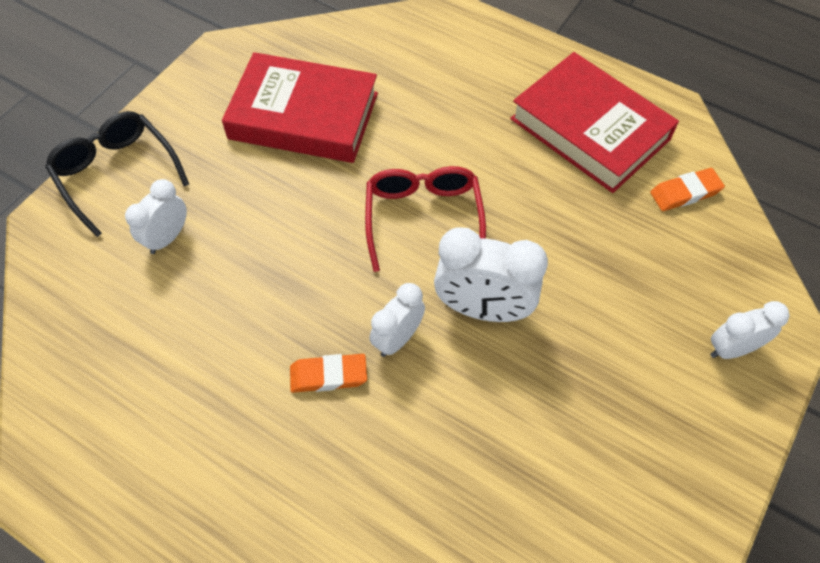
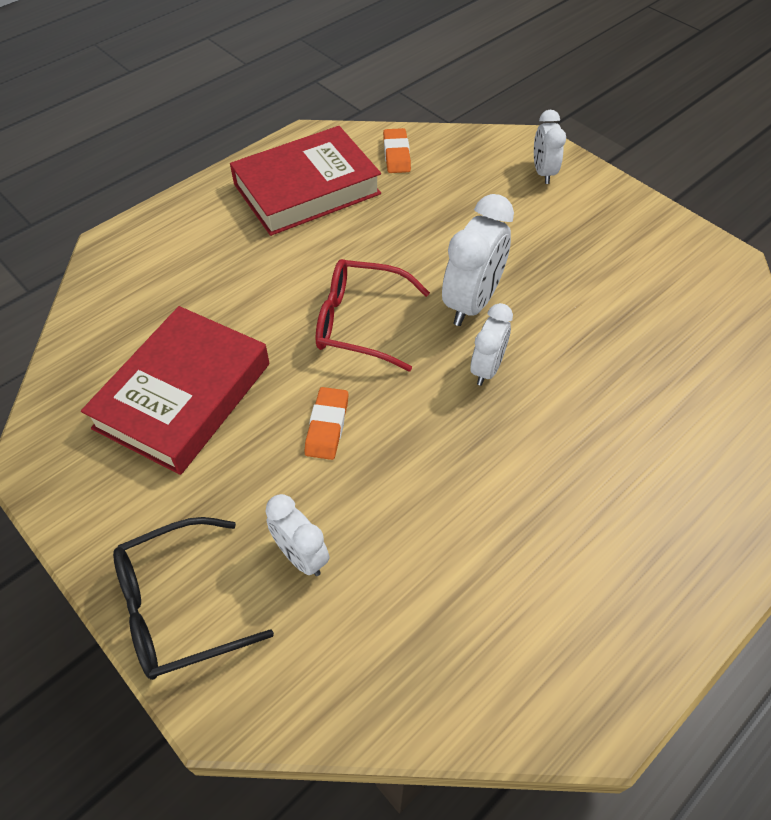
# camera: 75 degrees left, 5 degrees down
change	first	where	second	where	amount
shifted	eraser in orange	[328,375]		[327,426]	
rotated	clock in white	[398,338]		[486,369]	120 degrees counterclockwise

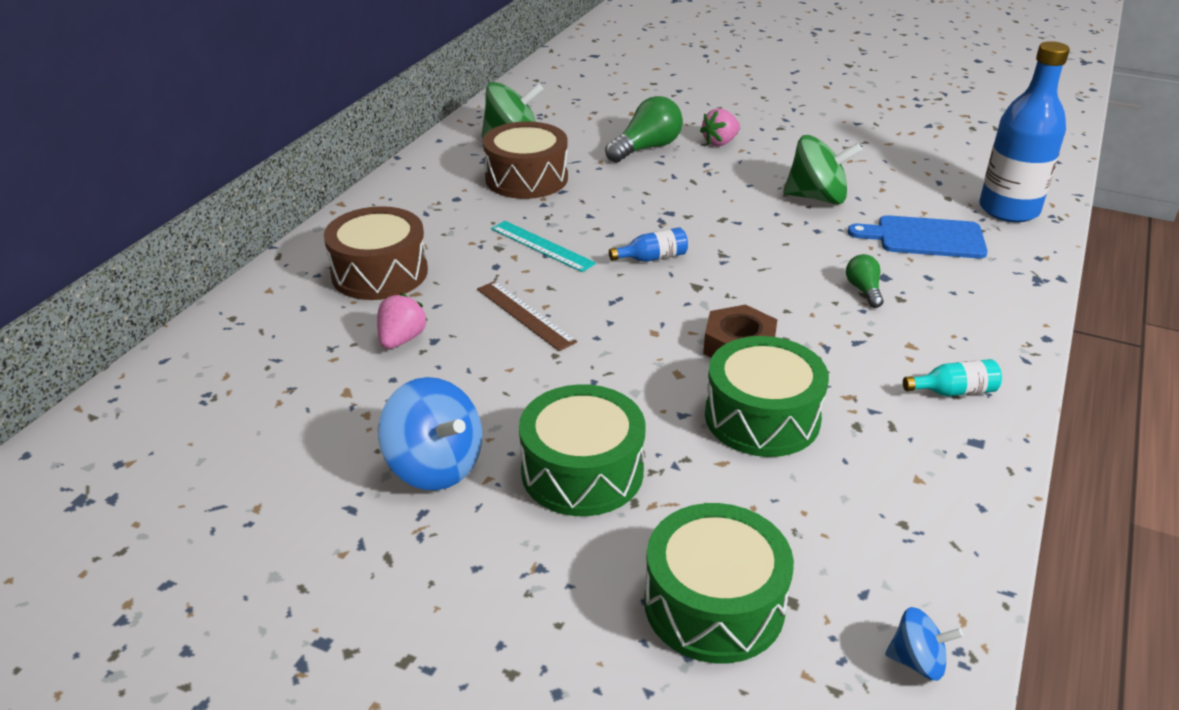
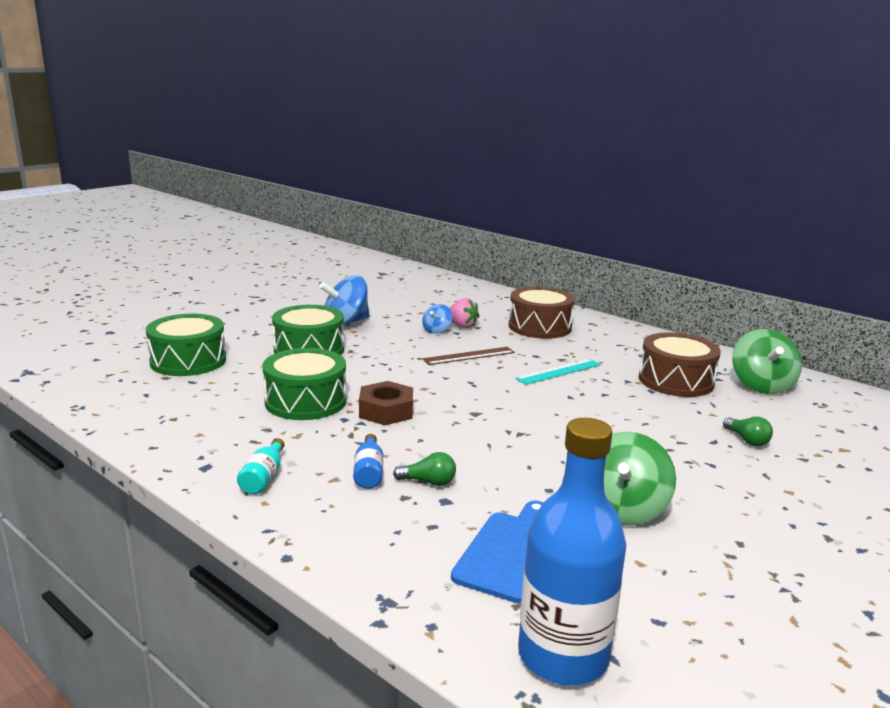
# camera: 105 degrees right, 15 degrees down
change	first	where	second	where	amount
gone	strawberry in pink	[720,142]			
shifted	bottle in blue	[652,258]		[369,472]	
shifted	spinning top in blue	[917,661]		[437,330]	
scaled	light bulb in green	[646,148]		[747,440]	x0.55

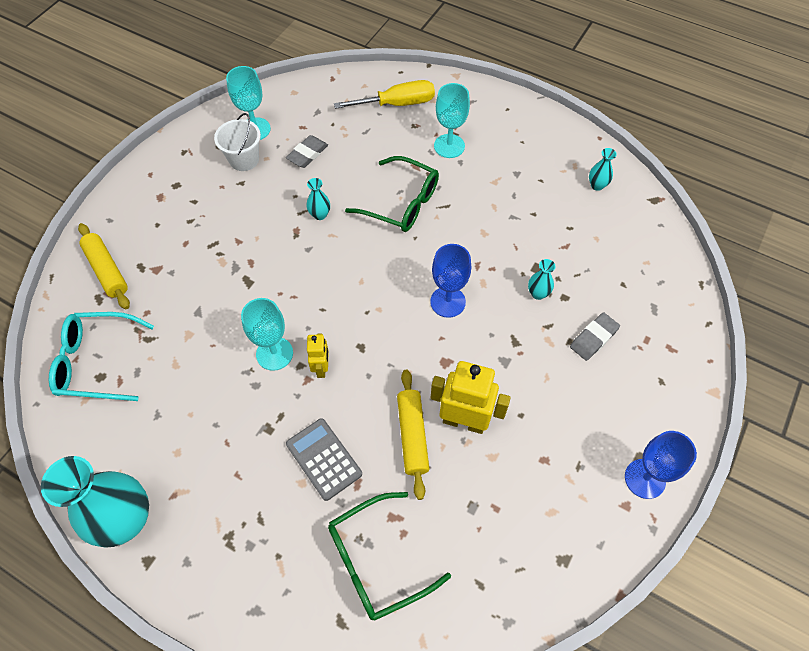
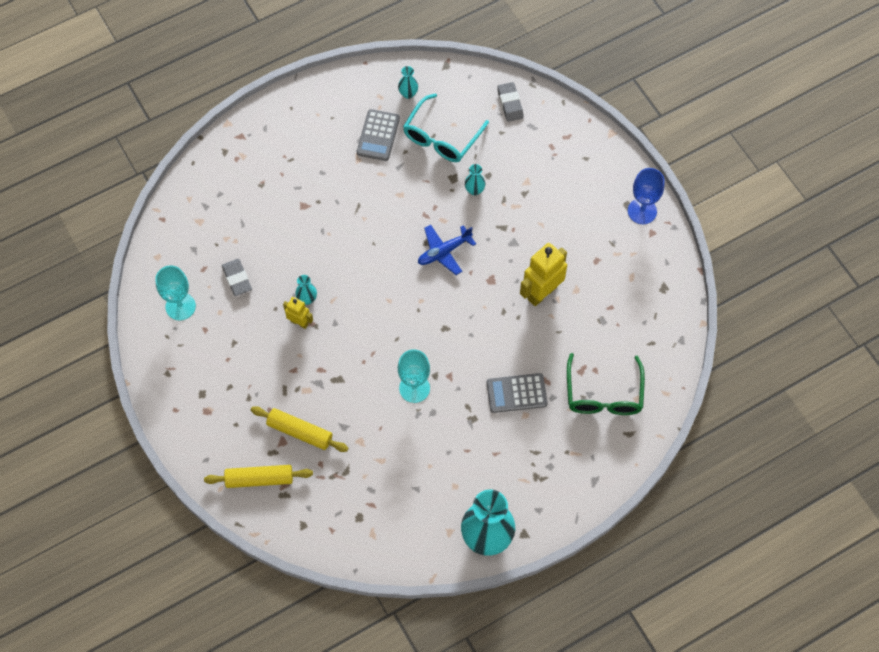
# camera: 60 degrees left, 5 degrees up
change	first	where	second	where	amount
gone	bucket in white	[244,159]			
gone	screwdriver in yellow	[397,104]			
gone	glasses in green	[401,203]			
gone	goblet in turquoise	[449,146]			
new			calculator in grey	[378,135]	
shifted	glasses in turquoise	[96,362]		[441,137]	
shifted	robot in yellow	[321,368]		[299,322]	
shifted	rolling pin in yellow	[412,436]		[300,432]	
shifted	eraser in grey	[593,338]		[510,103]	
swapped	goblet in blue	[448,302]	plane in blue	[444,252]	

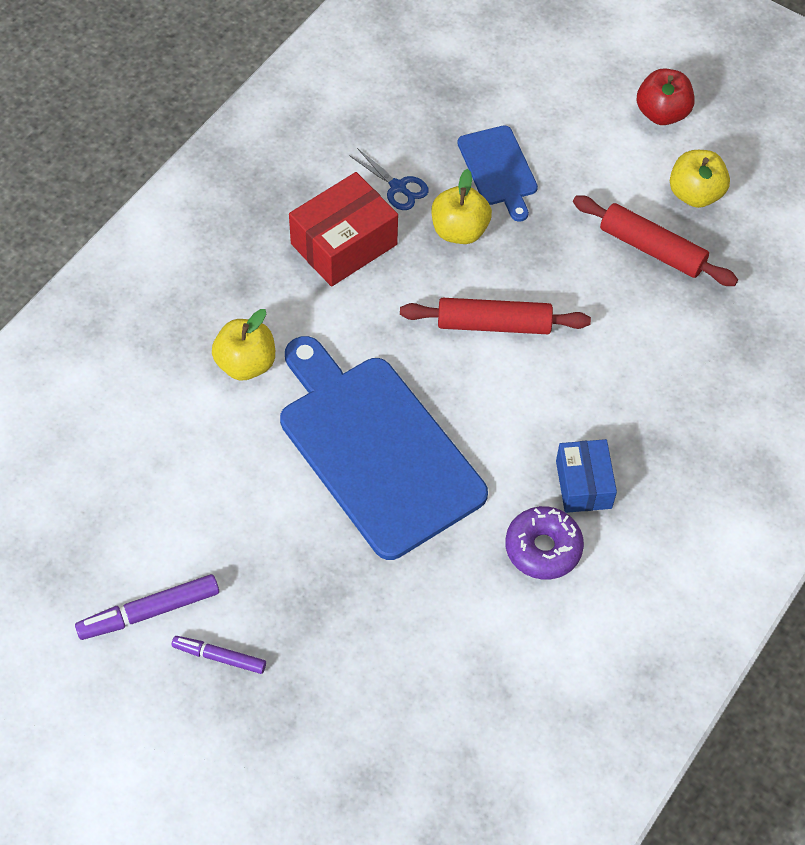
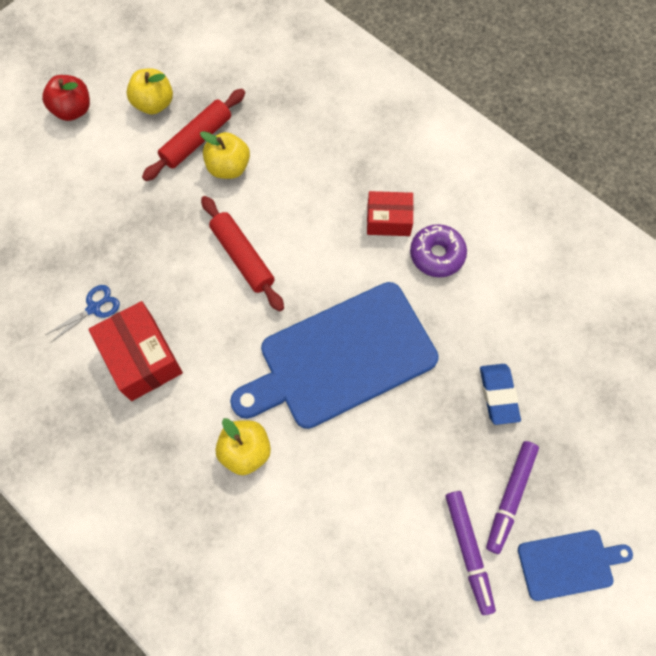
# camera: 80 degrees left, 10 degrees up
change	first	where	second	where	amount
new			eraser in blue	[498,395]	
shifted	apple in yellow	[459,231]		[229,167]	
shifted	cutting board in blue	[498,169]		[569,563]	
repainted	box in blue	[583,484]	box in red	[388,220]	
rotated	rolling pin in red	[494,324]		[243,257]	45 degrees counterclockwise
scaled	marker in purple	[219,657]		[510,497]	x1.52

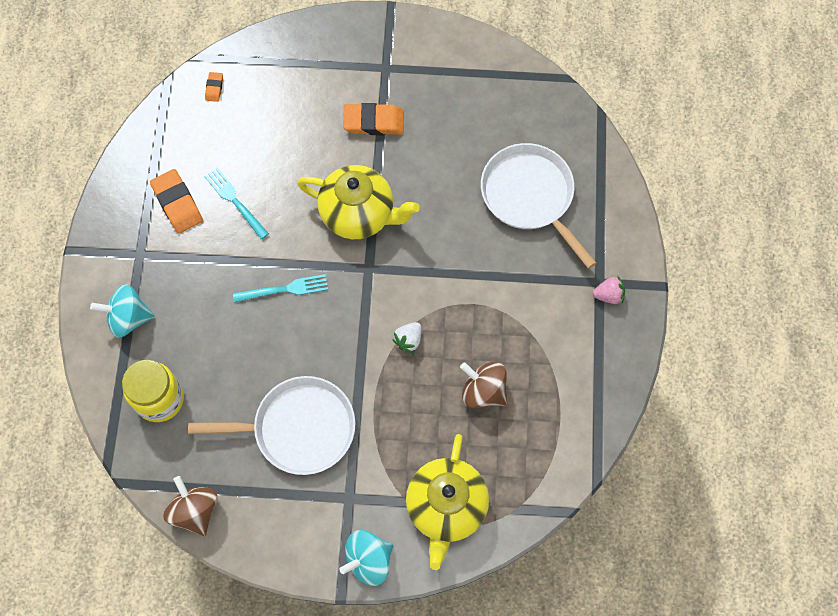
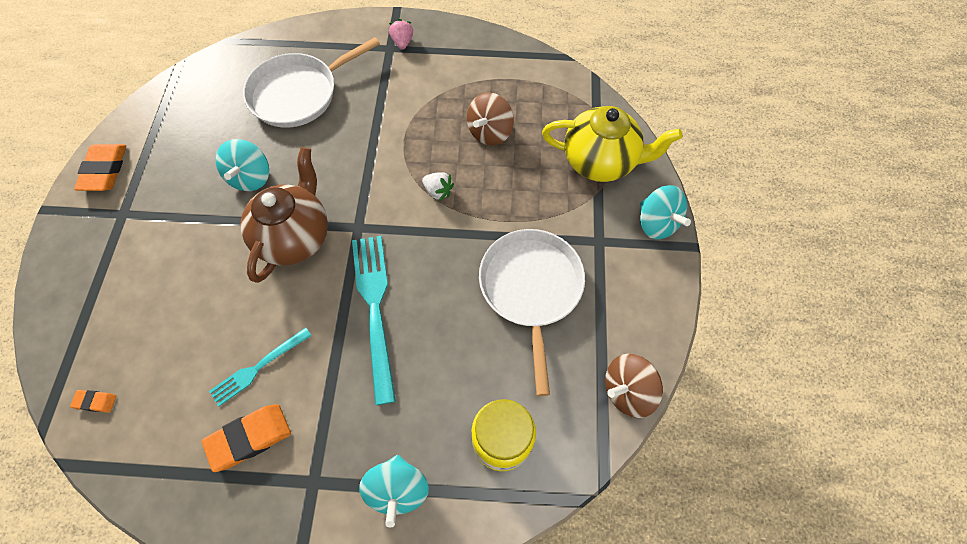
# camera: 90 degrees left, 5 degrees down
change	first	where	second	where	amount
new			spinning top in turquoise	[251,177]	
shifted	eraser in orange	[373,122]		[104,170]	
repainted	teapot in yellow	[359,214]	teapot in brown	[295,237]	
scaled	fork in turquoise	[285,289]		[374,308]	x1.69

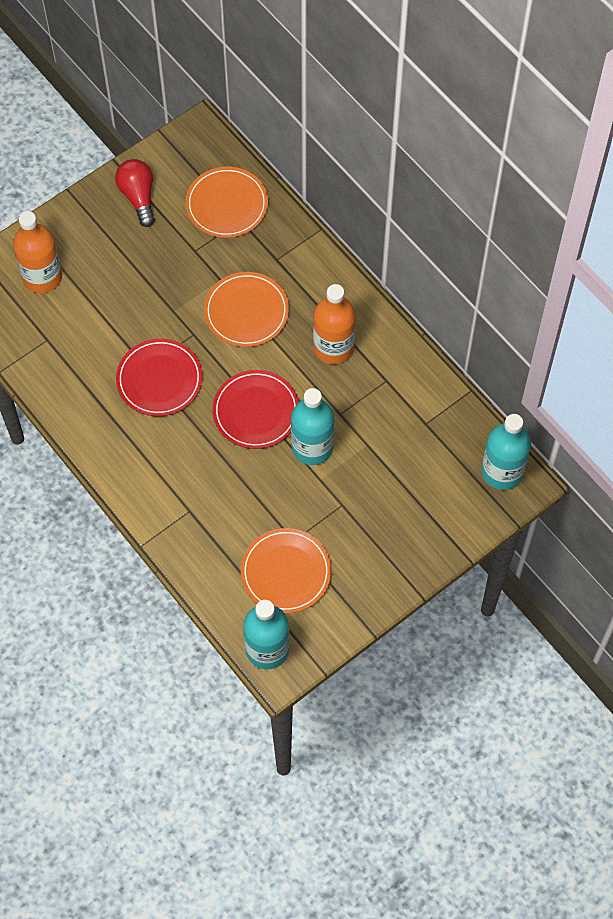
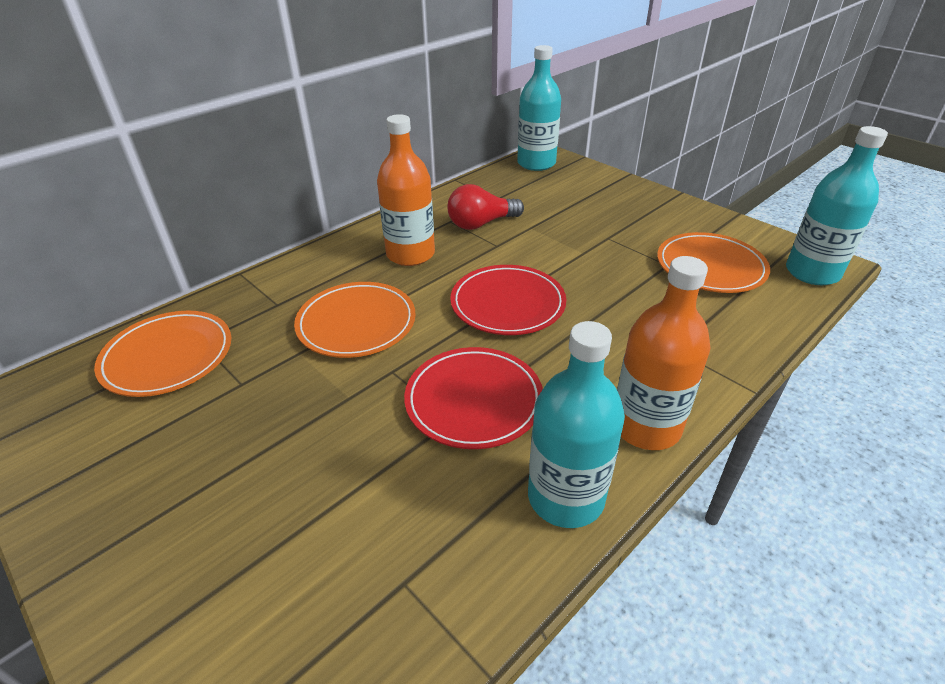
# camera: 95 degrees left, 25 degrees down
change	first	where	second	where	amount
shifted	bottle in orange	[42,277]		[646,426]	
shifted	light bulb in red	[138,197]		[481,224]	
shifted	bottle in turquoise	[312,447]		[565,497]	

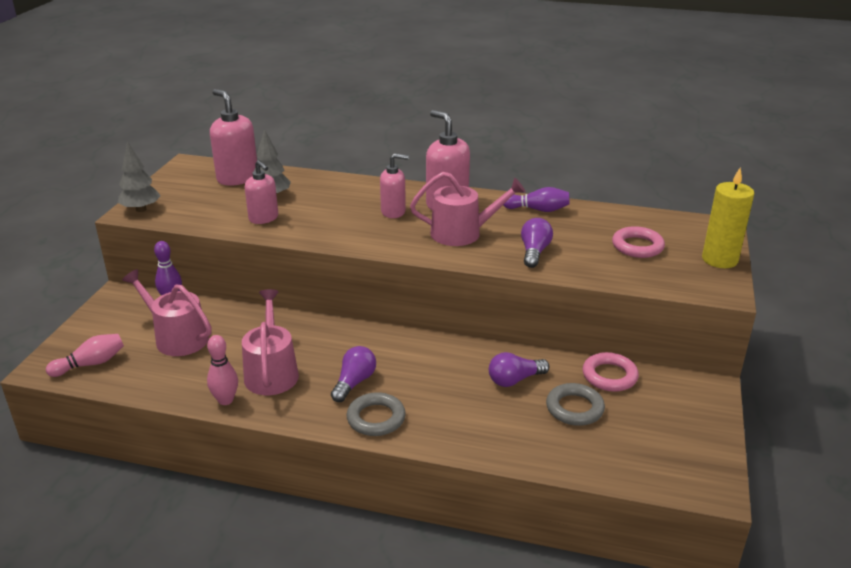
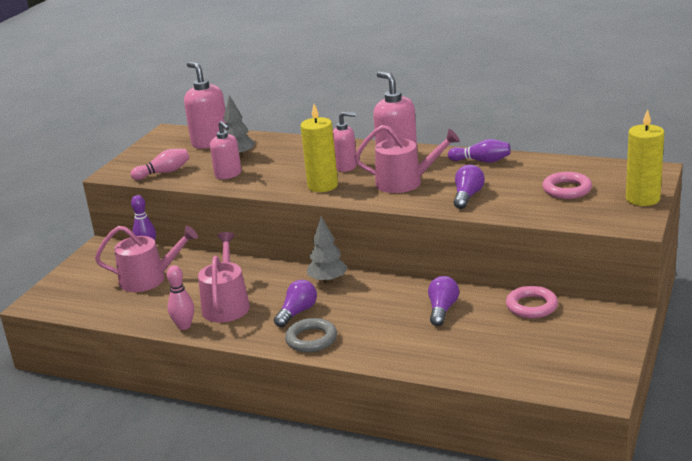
# camera: 10 degrees right, 5 degrees down
change	first	where	second	where	amount
gone	ring in grey	[574,408]			
new			candle in yellow	[322,186]	
shifted	bowling pin in pink	[90,364]		[163,172]	
shifted	tree in grey	[141,209]		[328,281]	
rotated	watering can in pink	[177,338]		[148,279]	135 degrees clockwise
rotated	light bulb in purple	[514,380]		[442,310]	120 degrees clockwise

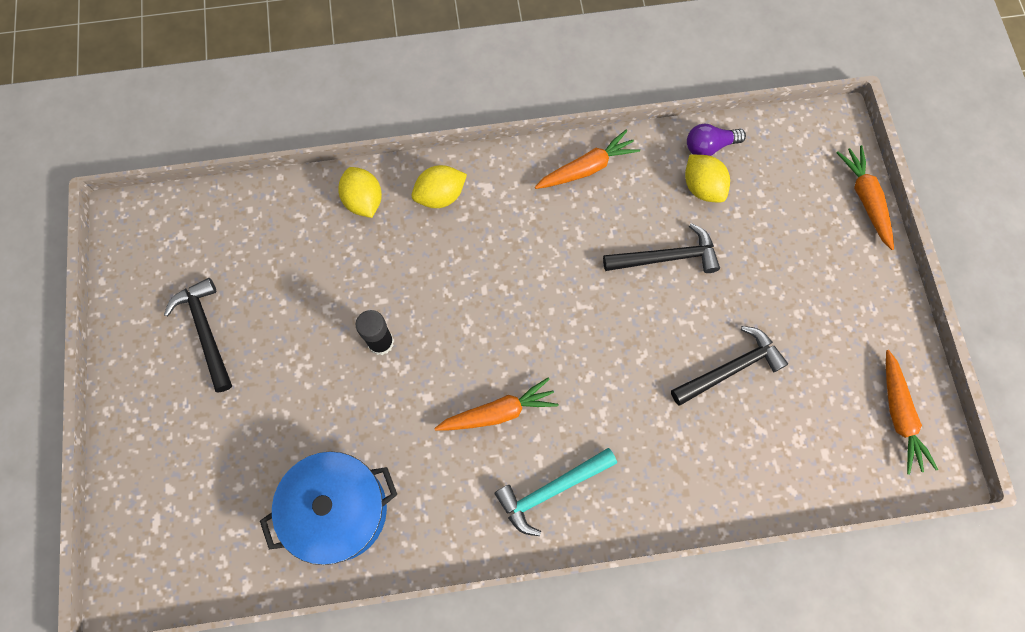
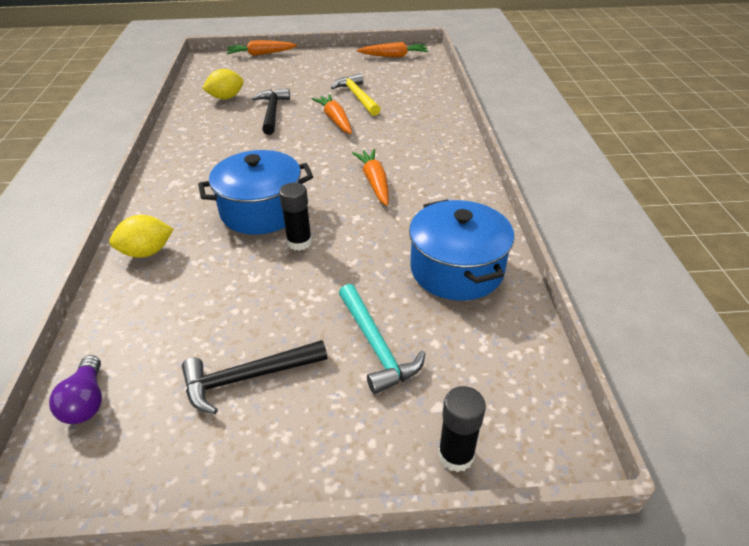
# camera: 85 degrees left, 30 degrees down
change	first	where	second	where	amount
gone	lemon in yellow	[440,196]			
new			pot in blue	[261,210]	
new			glue stick in black	[456,455]	
shifted	hammer in turquoise	[551,490]		[376,346]	
shifted	carrot in orange	[587,168]		[335,120]	
shifted	light bulb in purple	[709,146]		[87,401]	
repainted	hammer in black	[731,368]	hammer in yellow	[357,97]	

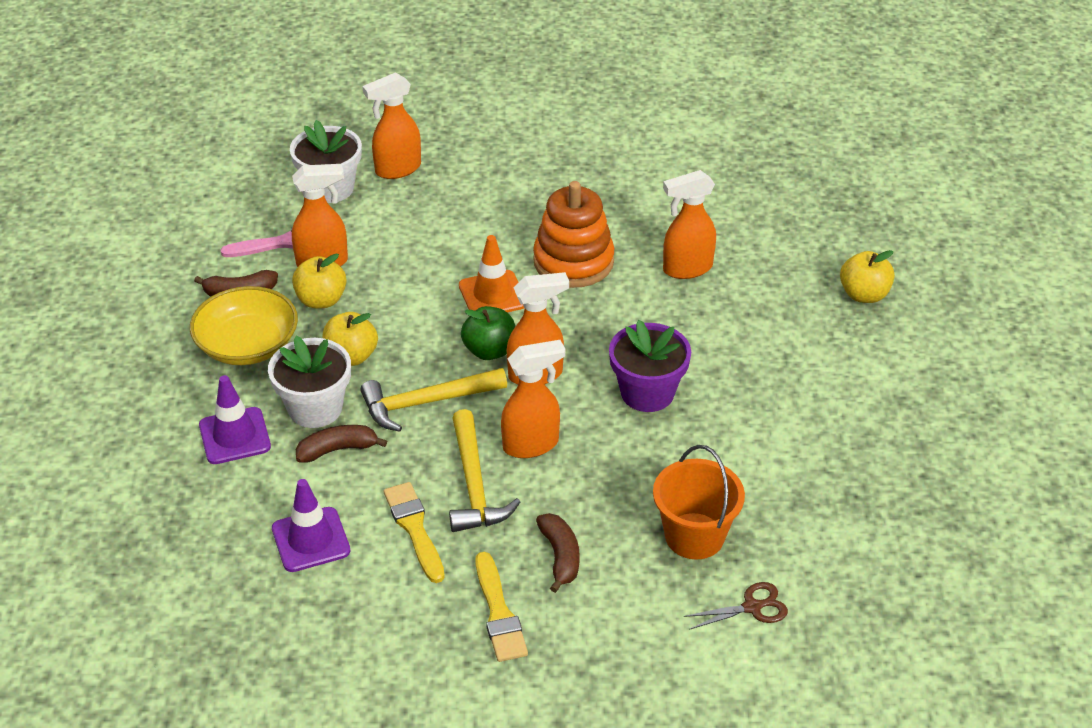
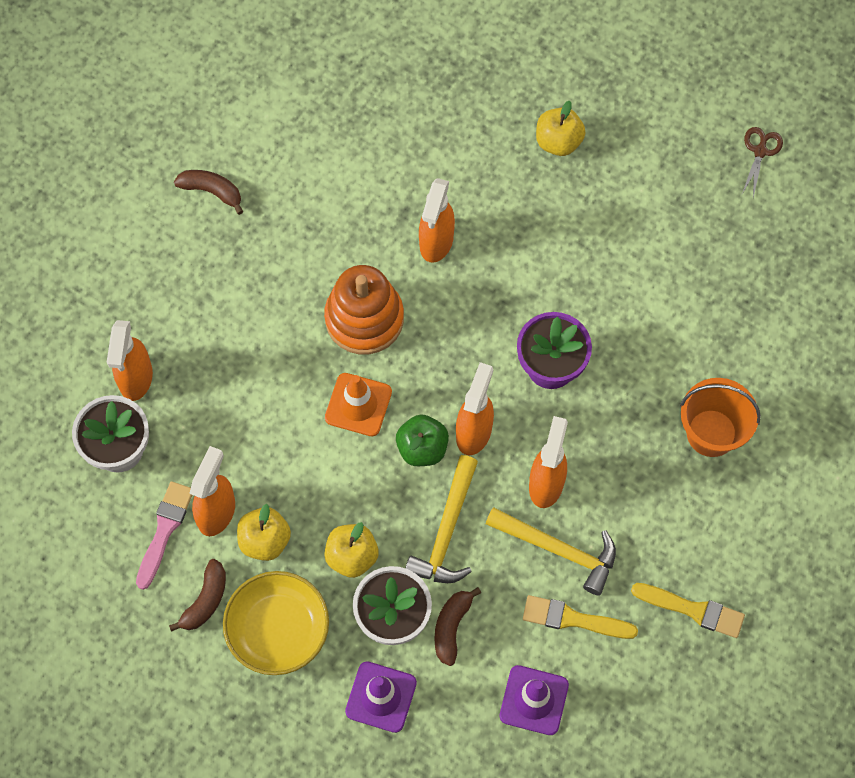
# camera: 55 degrees left, 25 degrees up
change	first	where	second	where	amount
shifted	banana in brown	[560,556]		[212,191]	
shifted	scissors in brown	[752,607]		[760,151]	

